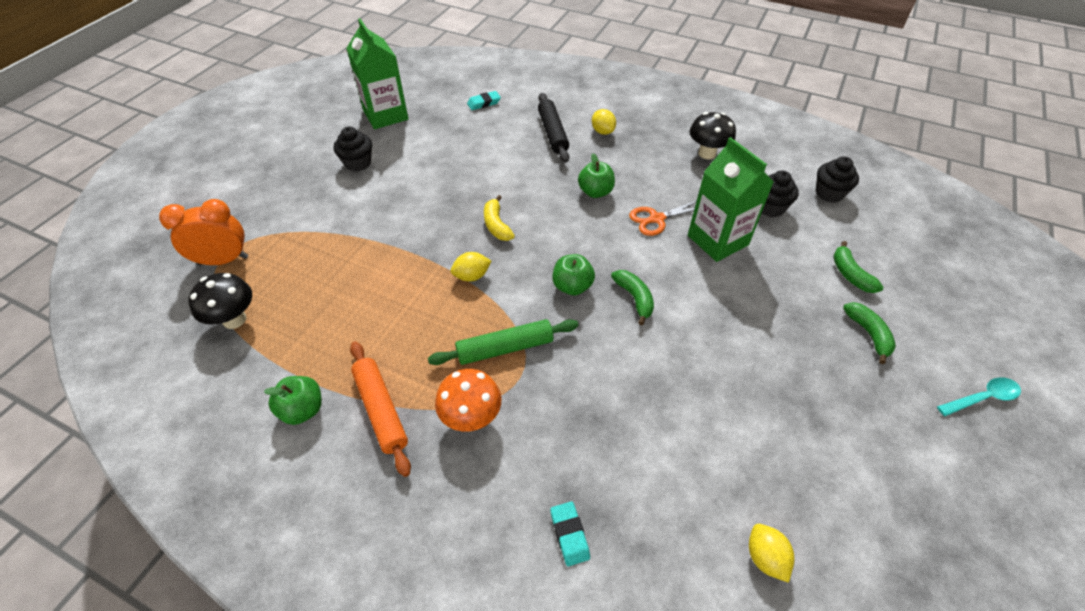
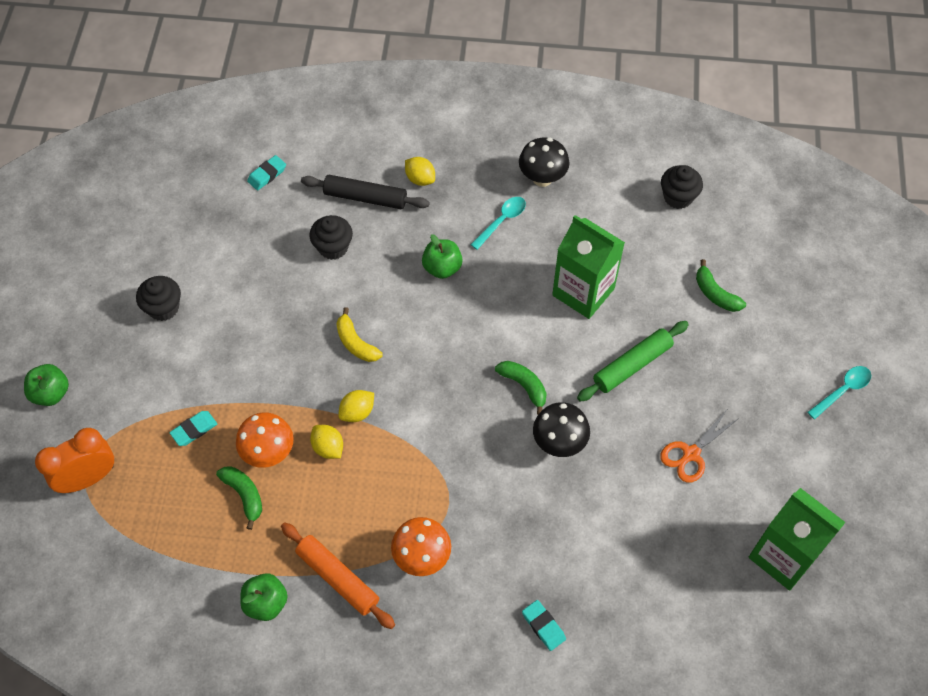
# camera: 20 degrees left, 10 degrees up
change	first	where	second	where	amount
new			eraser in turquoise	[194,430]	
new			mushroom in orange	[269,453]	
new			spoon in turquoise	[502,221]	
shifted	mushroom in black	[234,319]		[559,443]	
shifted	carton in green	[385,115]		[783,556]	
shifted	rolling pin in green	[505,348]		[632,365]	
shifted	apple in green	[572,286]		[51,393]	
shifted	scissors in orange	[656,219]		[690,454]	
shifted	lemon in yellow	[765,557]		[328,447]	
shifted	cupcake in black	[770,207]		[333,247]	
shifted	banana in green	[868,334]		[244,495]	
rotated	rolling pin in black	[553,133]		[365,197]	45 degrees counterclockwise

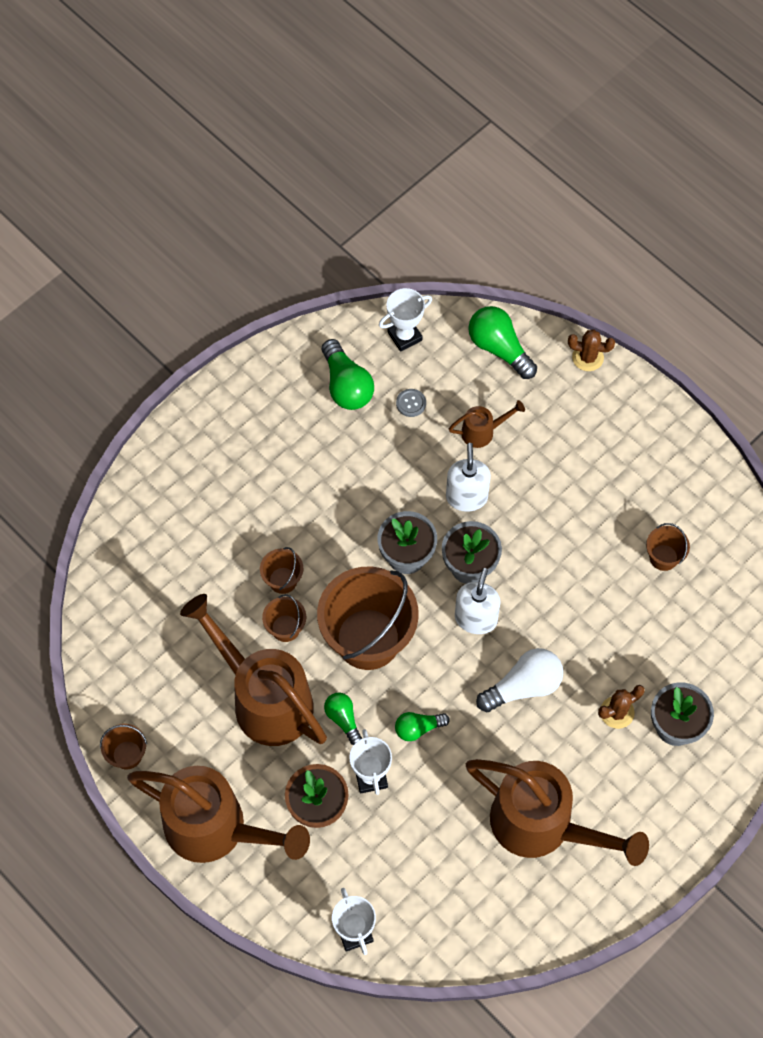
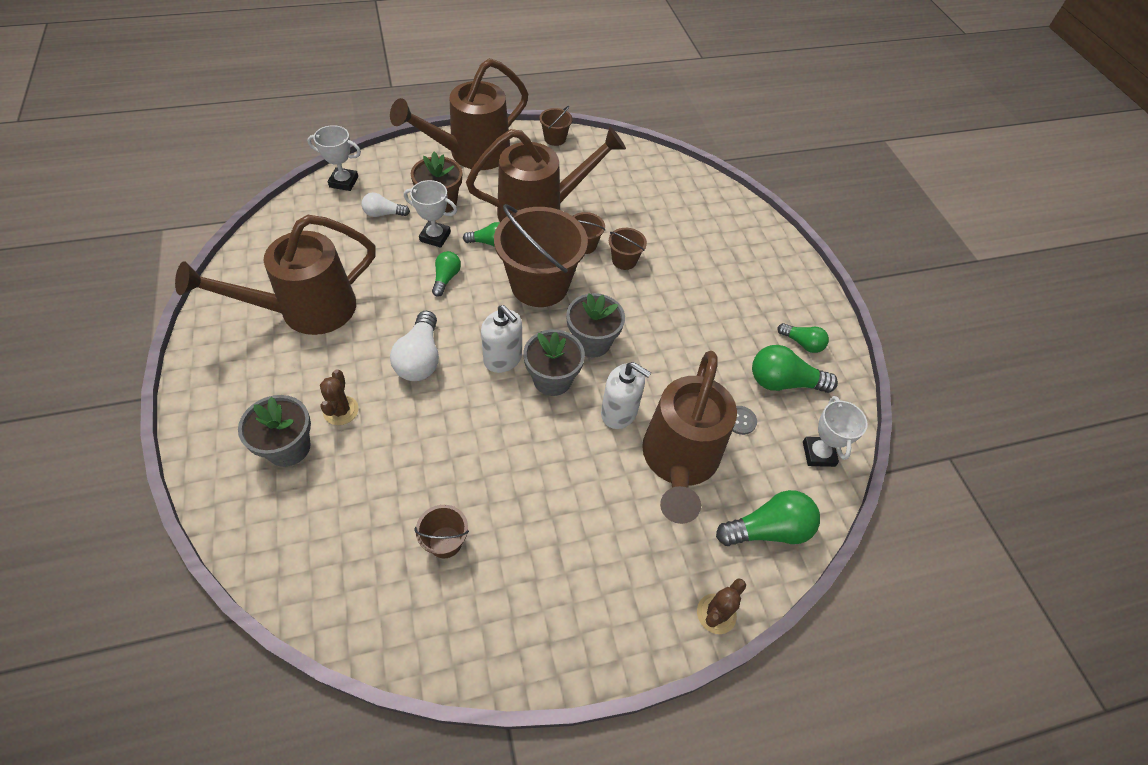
# camera: 115 degrees right, 10 degrees down
change	first	where	second	where	amount
new			light bulb in white	[383,214]	
new			light bulb in green	[802,343]	
scaled	watering can in brown	[482,432]		[679,461]	x2.30

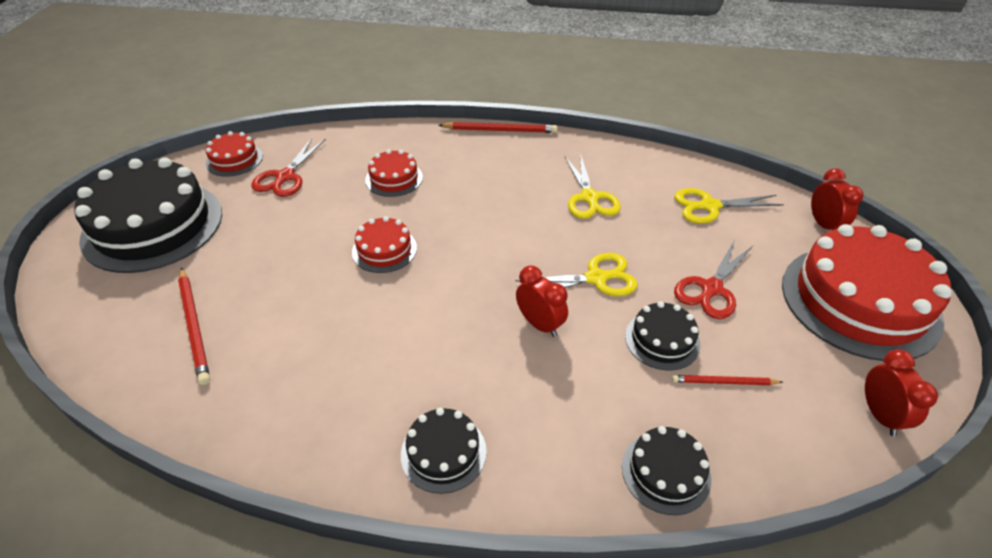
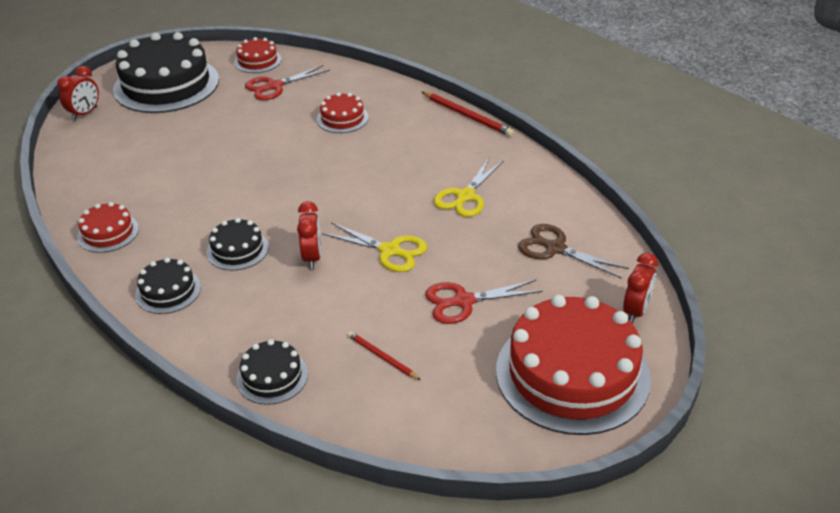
# camera: 40 degrees right, 5 degrees down
change	first	where	second	where	amount
gone	pencil in red	[194,326]			
shifted	cake in red	[384,250]		[108,233]	
shifted	cake in black	[662,340]		[237,249]	
shifted	clock in red	[879,415]		[85,113]	
repainted	scissors in yellow	[709,206]	scissors in brown	[555,248]	

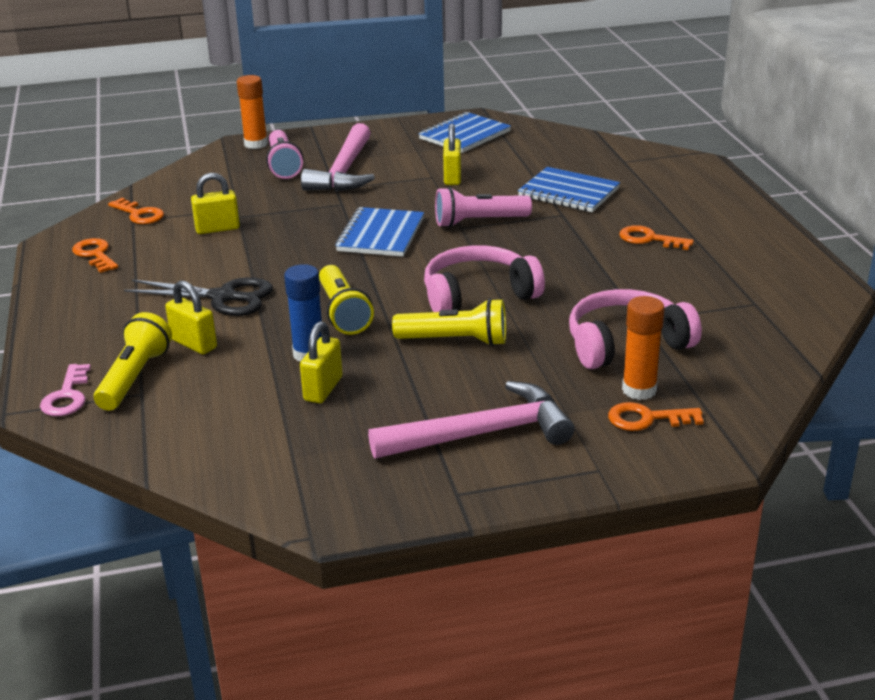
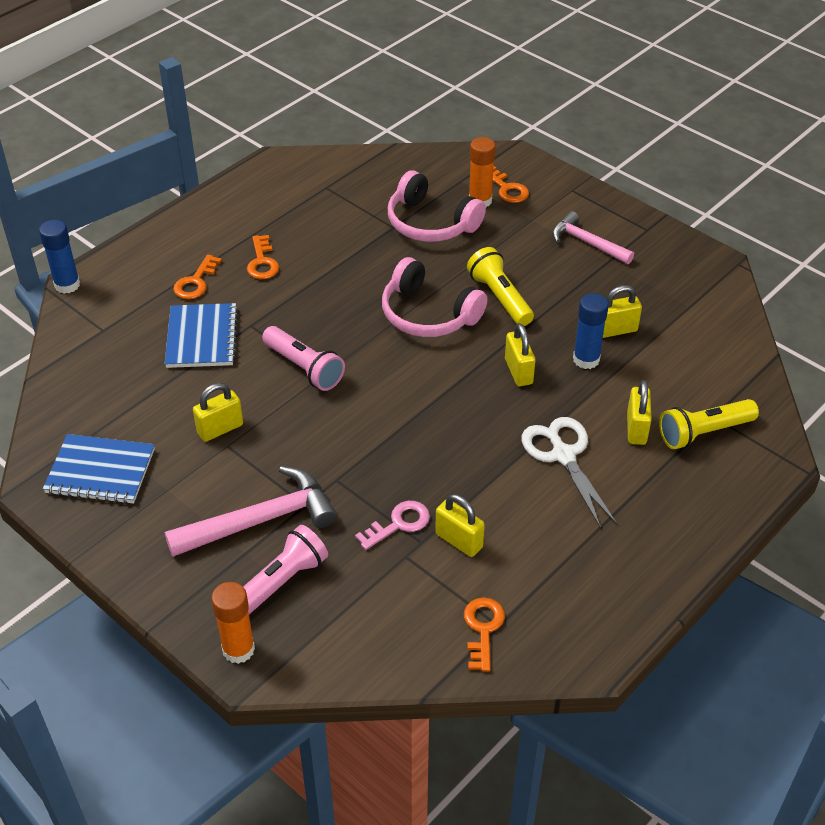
# camera: 125 degrees left, 15 degrees up
change	first	where	second	where	amount
gone	notebook in blue	[380,235]			
new			glue stick in blue	[67,285]	
shifted	key in pink	[67,396]		[399,524]	
shifted	key in orange	[95,254]		[195,282]	
swapped	flashlight in yellow	[343,313]	padlock in yellow	[518,371]	
repainted	scissors in black	[223,297]	scissors in white	[563,455]	
scaled	hammer in pink	[481,434]		[587,242]	x0.65

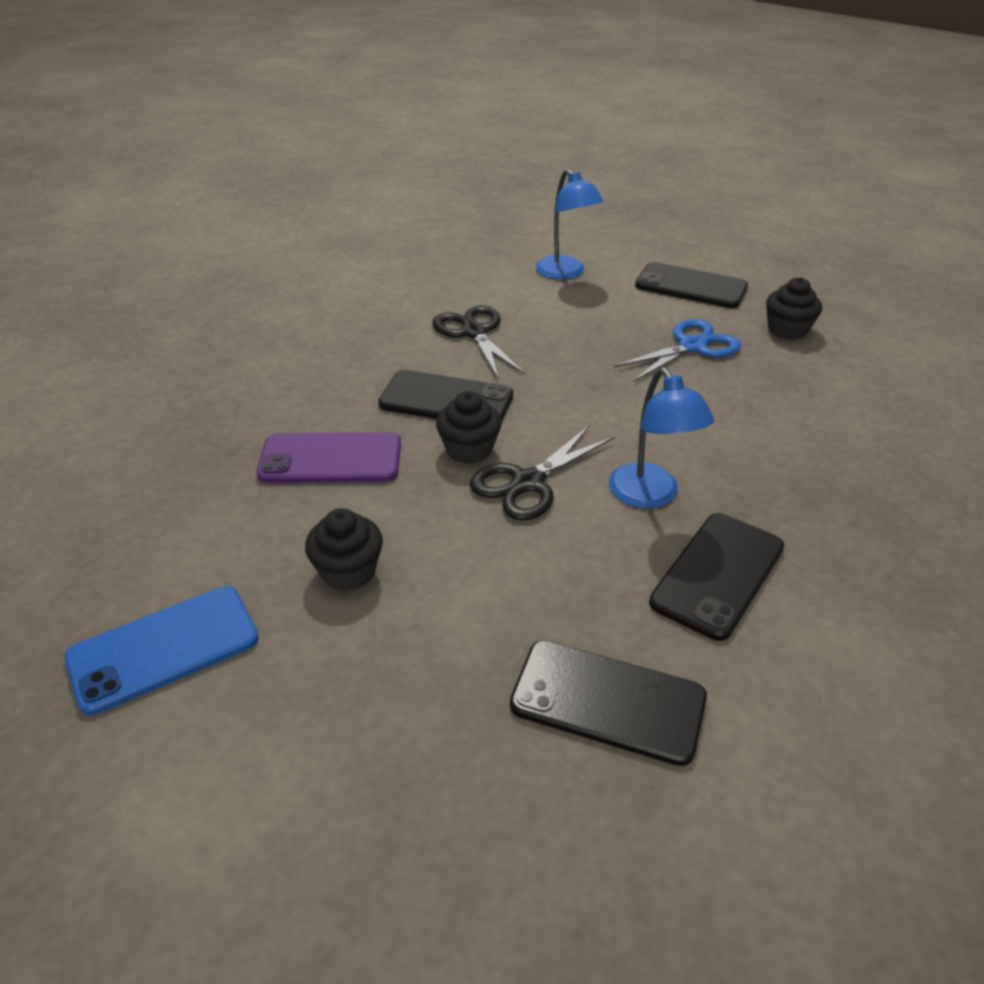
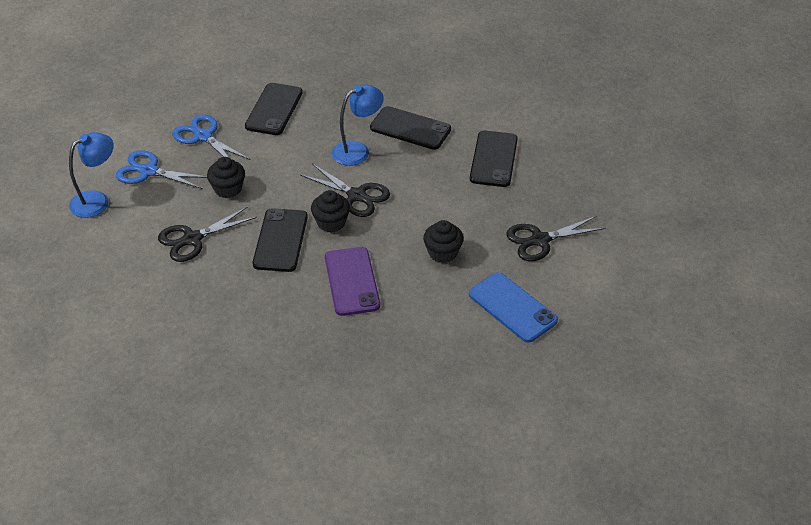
# camera: 100 degrees left, 5 degrees up
change	first	where	second	where	amount
new			scissors in blue	[149,171]	
new			scissors in black	[540,240]	
shifted	phone in black	[691,286]		[274,109]	
shifted	cupcake in black	[787,330]		[228,189]	

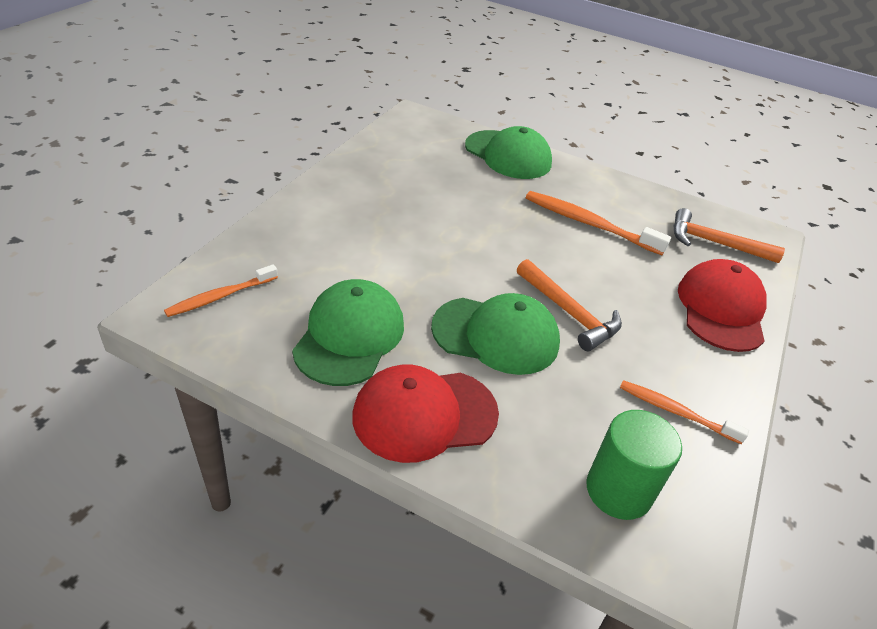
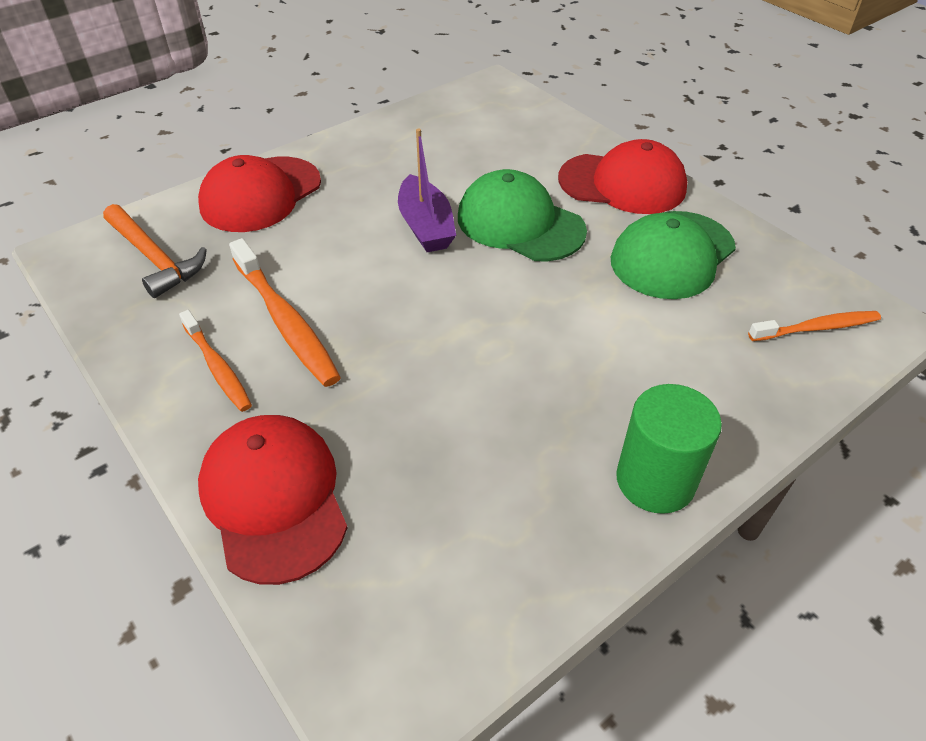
# camera: 150 degrees left, 5 degrees up
change	first	where	second	where	amount
shifted	cylinder in green	[618,490]		[655,480]	
shifted	toothbrush in orange	[676,412]		[217,367]	
swapped	hammer in orange	[569,312]	boat in purple	[426,226]	
repainted	cap in green	[508,155]	cap in red	[274,498]	

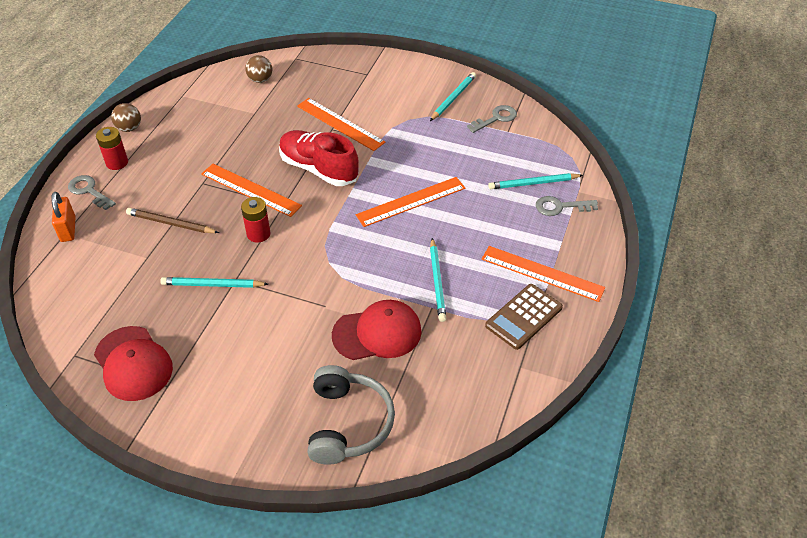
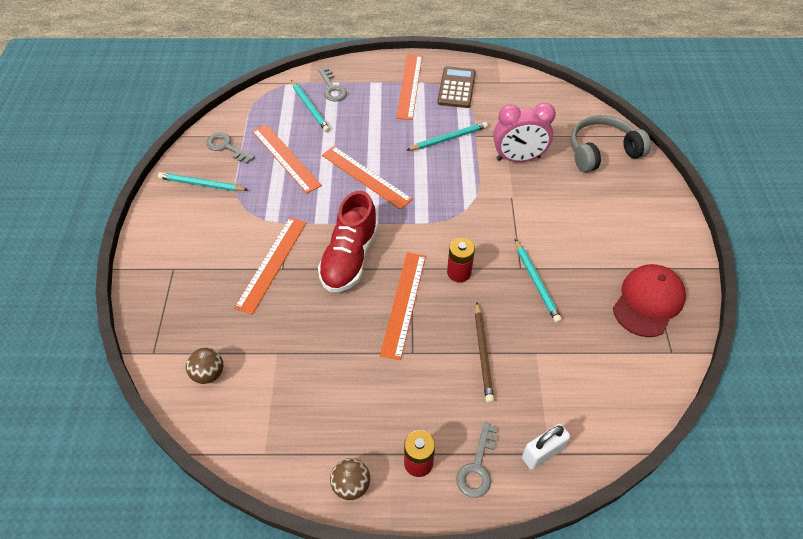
# camera: 110 degrees left, 5 degrees up
change	first	where	second	where	amount
new			ruler in orange	[285,158]	
swapped	cap in red	[377,333]	clock in pink	[518,158]	
repainted	padlock in orange	[68,229]	padlock in white	[542,453]	
rotated	calculator in brown	[524,317]		[456,88]	105 degrees counterclockwise

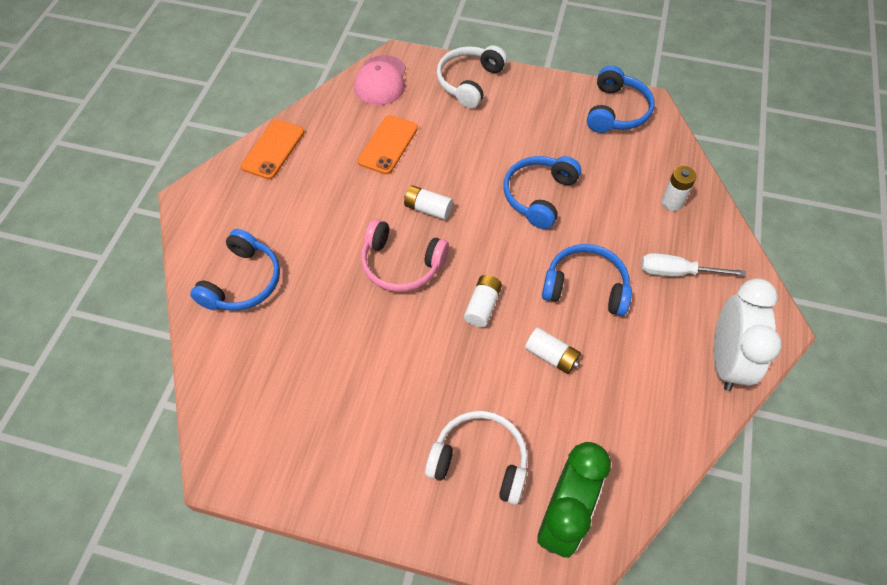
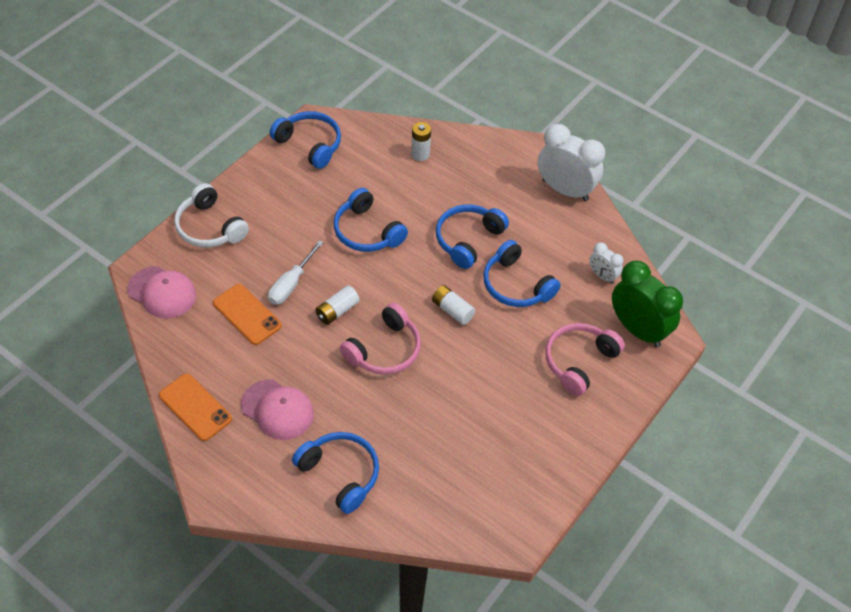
# camera: 70 degrees left, 5 degrees down
change	first	where	second	where	amount
new			cap in pink	[277,410]	
new			clock in white	[602,276]	
shifted	screwdriver in white	[676,272]		[291,284]	
swapped	battery in white	[551,356]	headphones in blue	[516,285]	
repainted	headphones in white	[480,460]	headphones in pink	[579,361]	

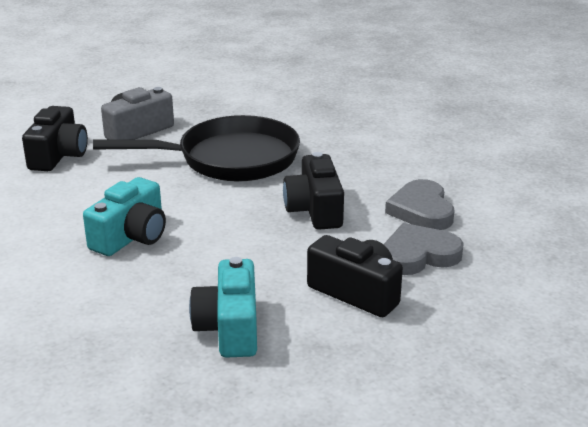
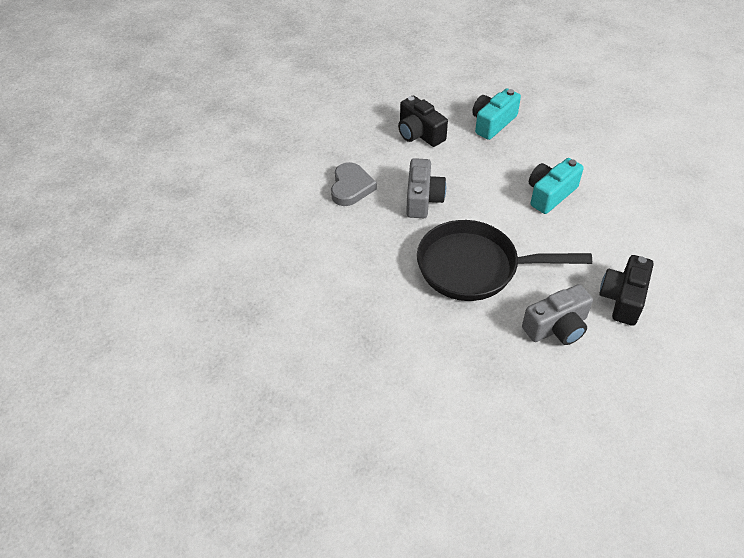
# camera: 165 degrees left, 20 degrees up
change	first	where	second	where	amount
gone	heart in grey	[418,255]			
repainted	camera in black	[315,210]	camera in grey	[422,199]	
rotated	camera in turquoise	[229,328]		[492,123]	150 degrees counterclockwise

